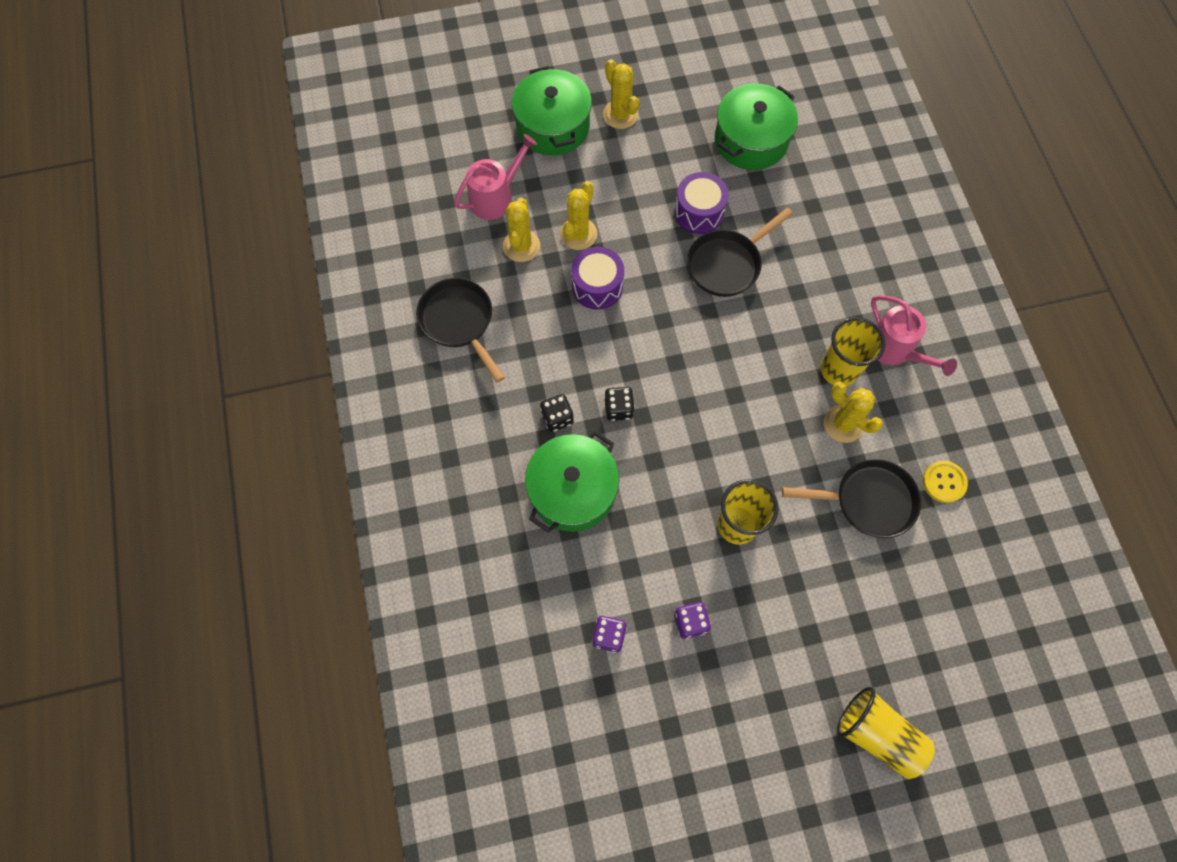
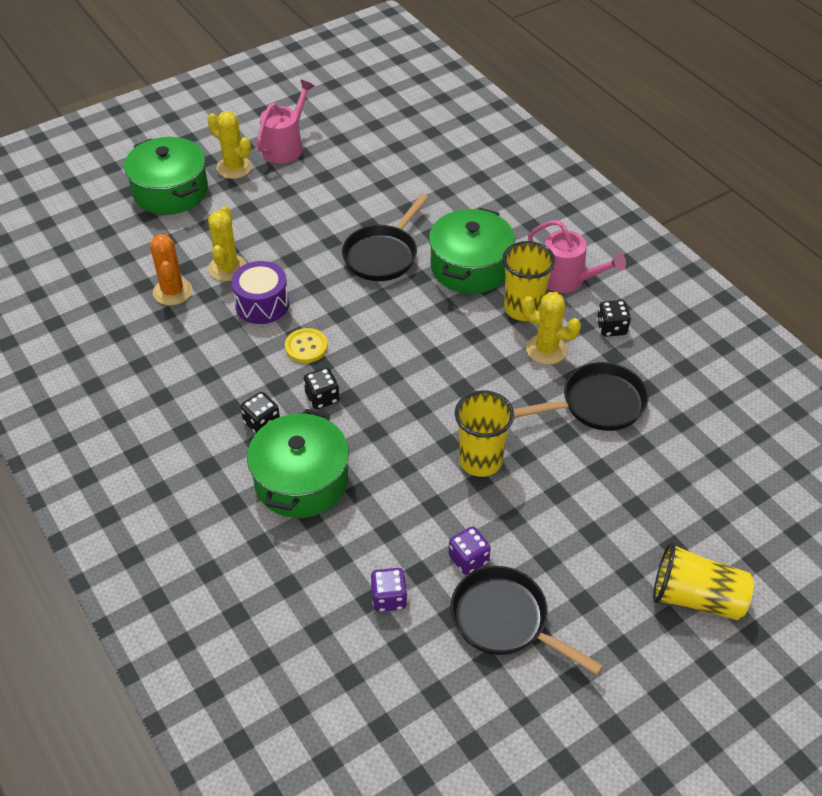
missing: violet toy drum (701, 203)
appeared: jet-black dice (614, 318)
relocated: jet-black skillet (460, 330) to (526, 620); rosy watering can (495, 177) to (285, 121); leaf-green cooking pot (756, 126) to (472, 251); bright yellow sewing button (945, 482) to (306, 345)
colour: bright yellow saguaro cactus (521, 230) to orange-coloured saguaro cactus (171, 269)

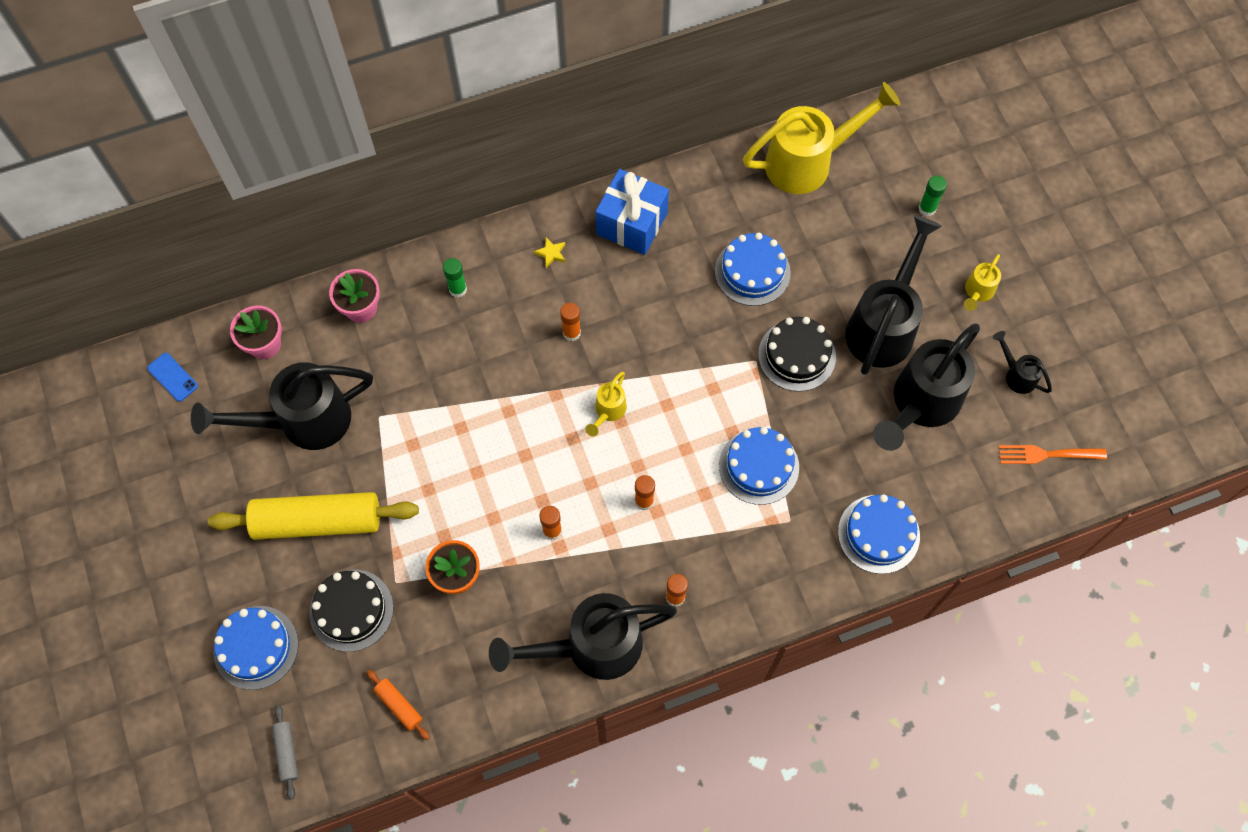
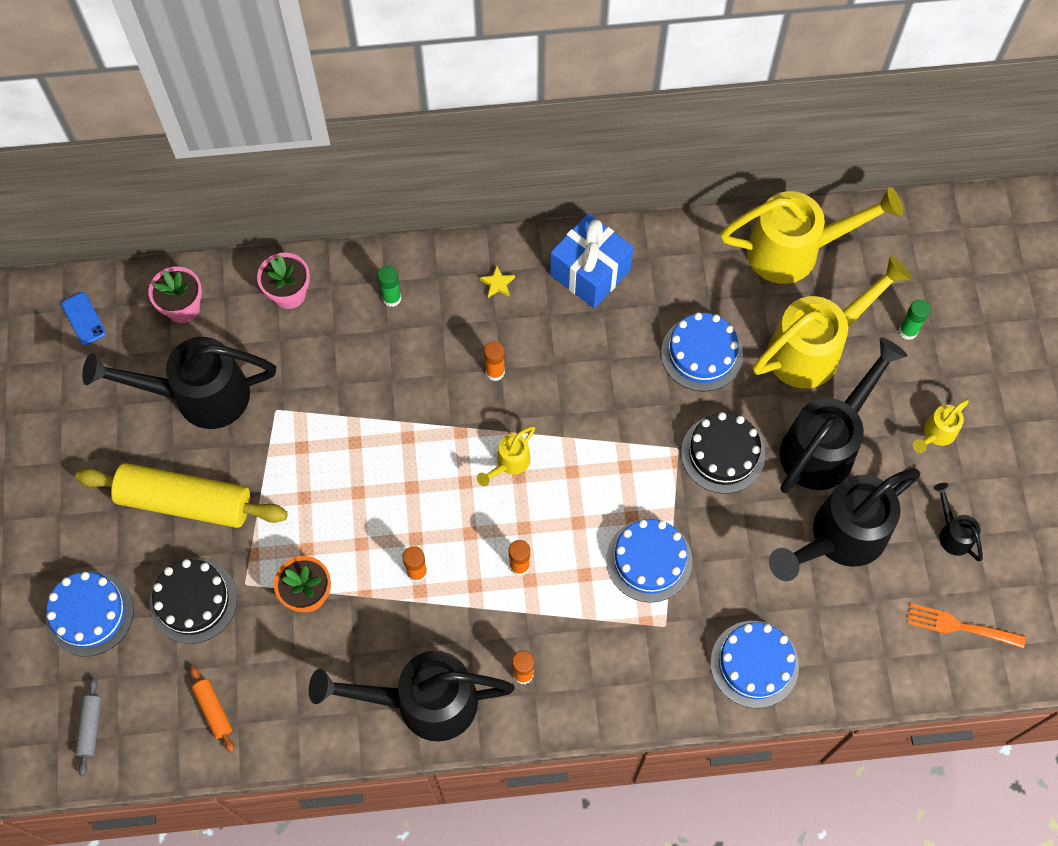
appeared: bright yellow watering can (832, 322)

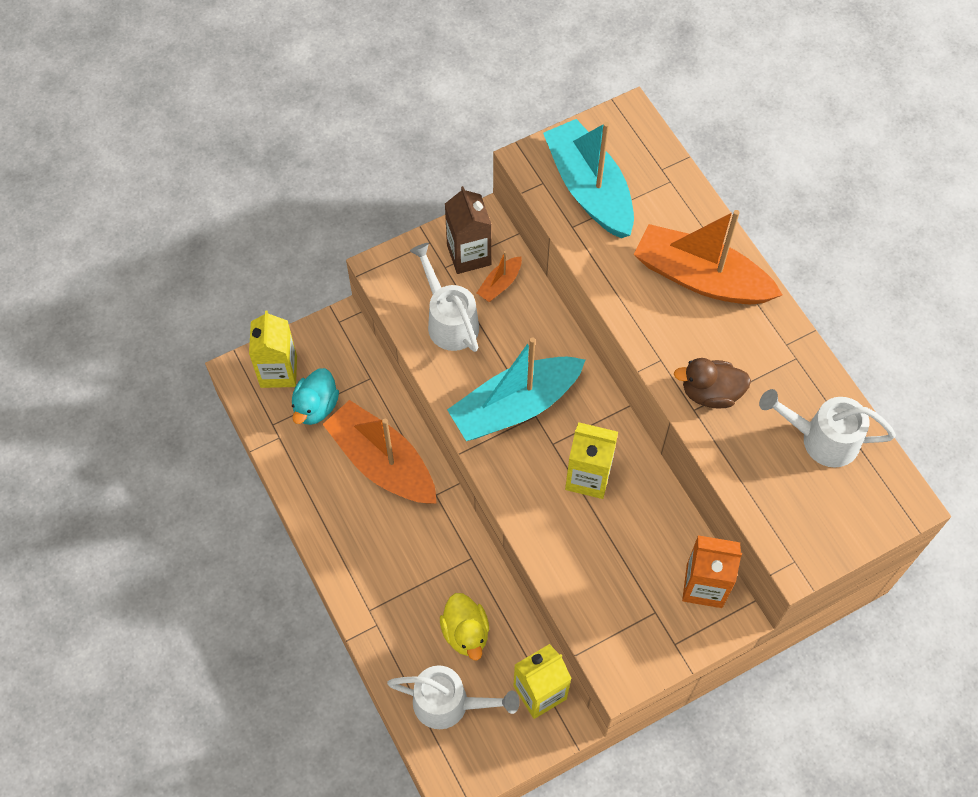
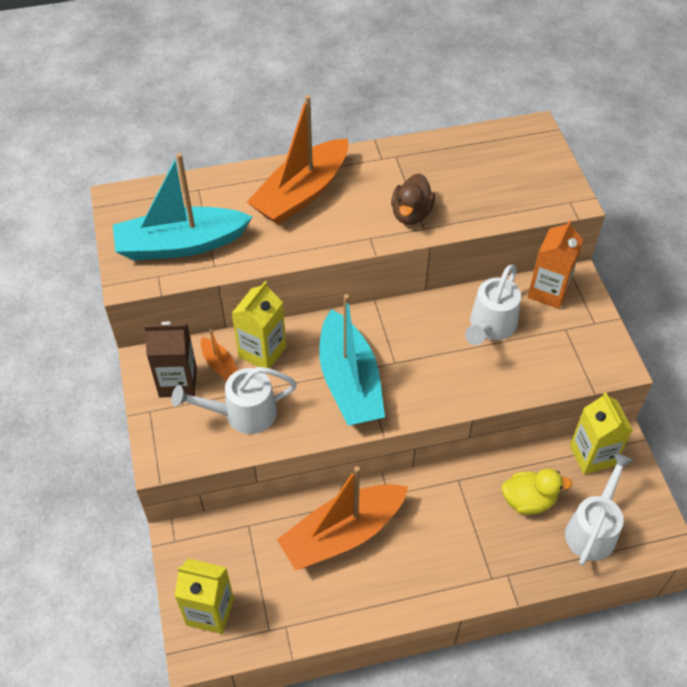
missing: aqua rubber duck (315, 396)
relocated: bright yellow carton (591, 460) to (258, 324); white watering can (827, 428) to (493, 305)

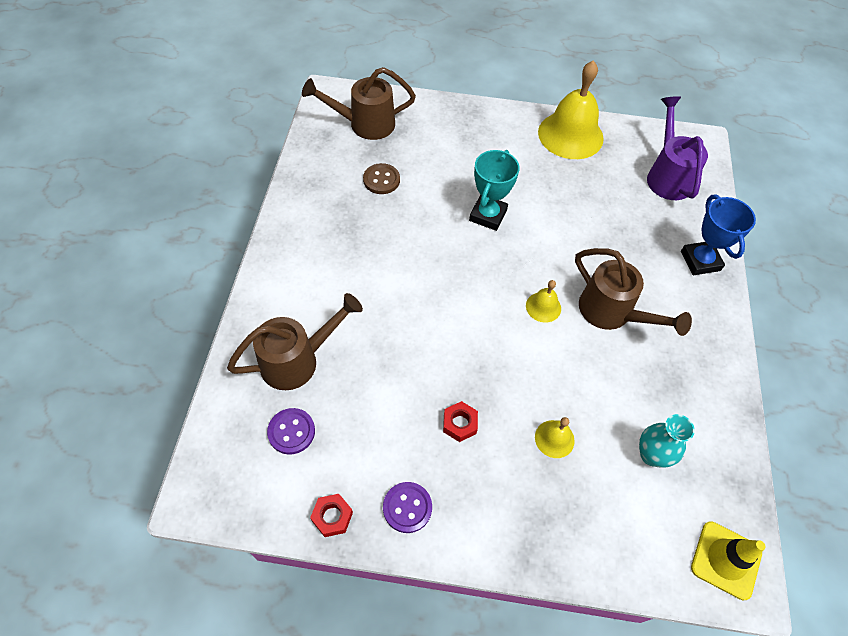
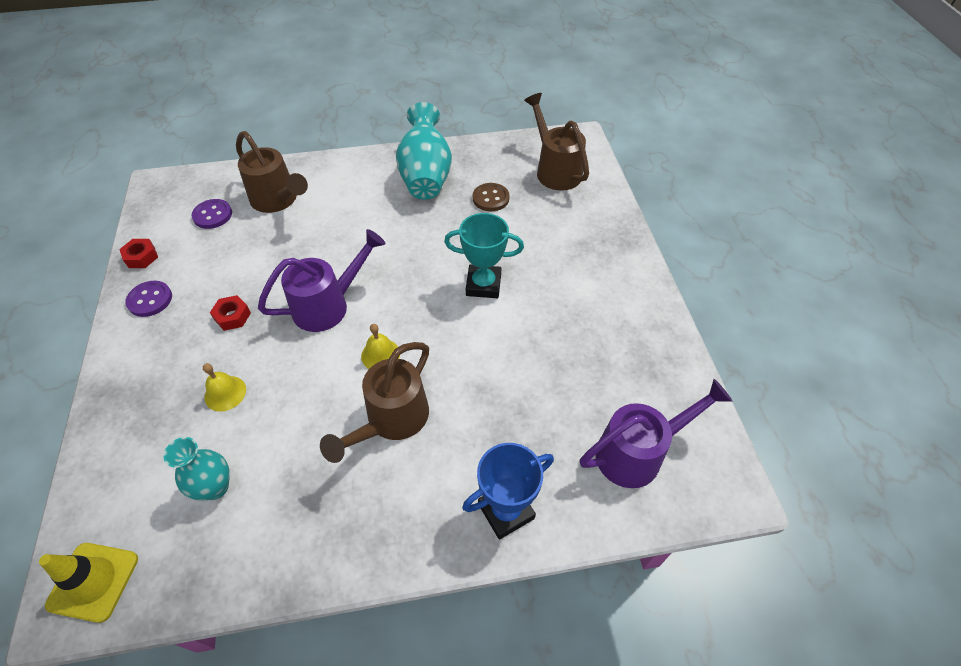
missing: bright yellow hand bell (571, 109)
appeared: violet watering can (322, 280); aqua flower vase (424, 150)

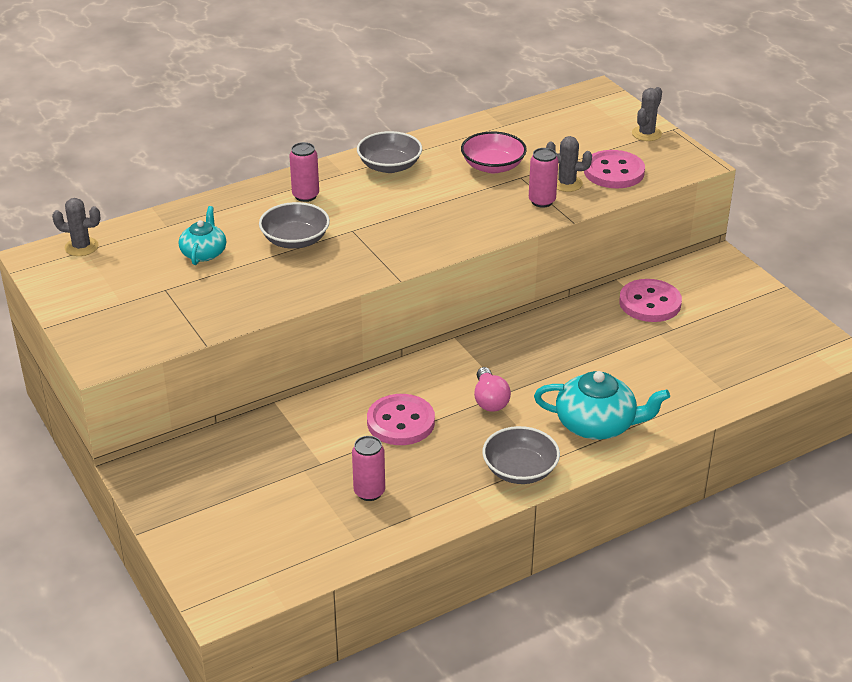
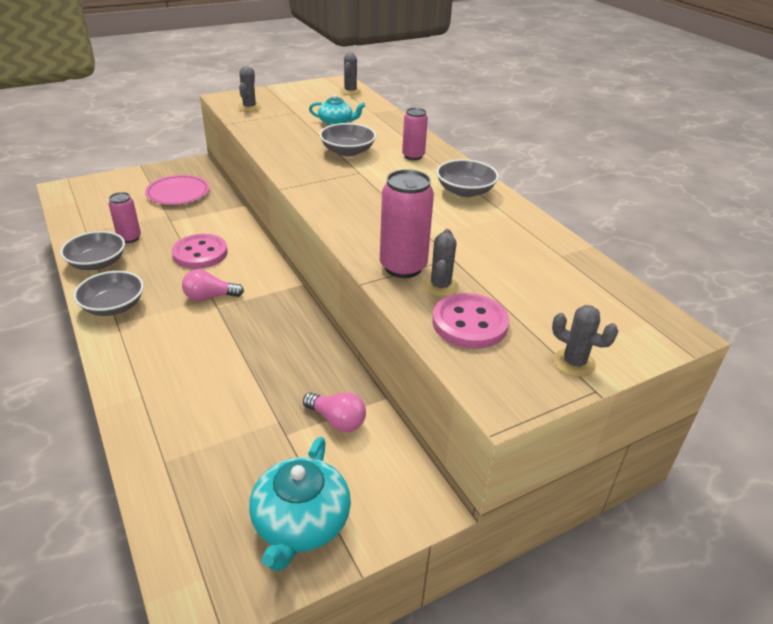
missing: rosy deep dish (494, 152)
appeared: gray deep dish (92, 250); rosy plate (177, 190); gray saguaro cactus (250, 89)
relocated: aqua tea pot (602, 405) to (300, 504)
exchanged: rosy sewing button (650, 300) to rosy light bulb (334, 412)
size: rosy can (544, 178) = (407, 223) x1.60

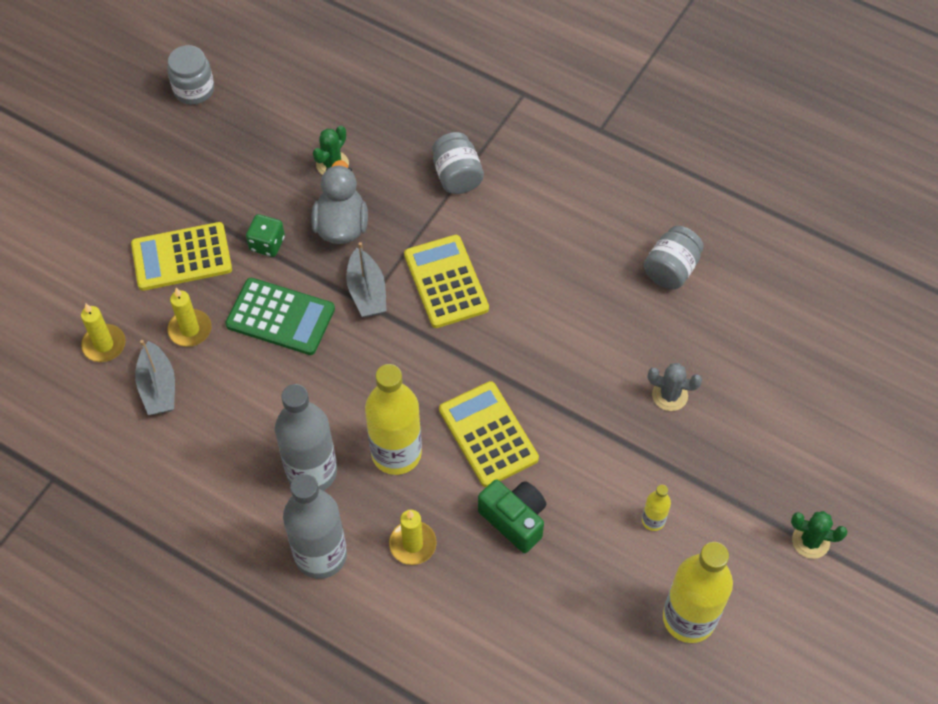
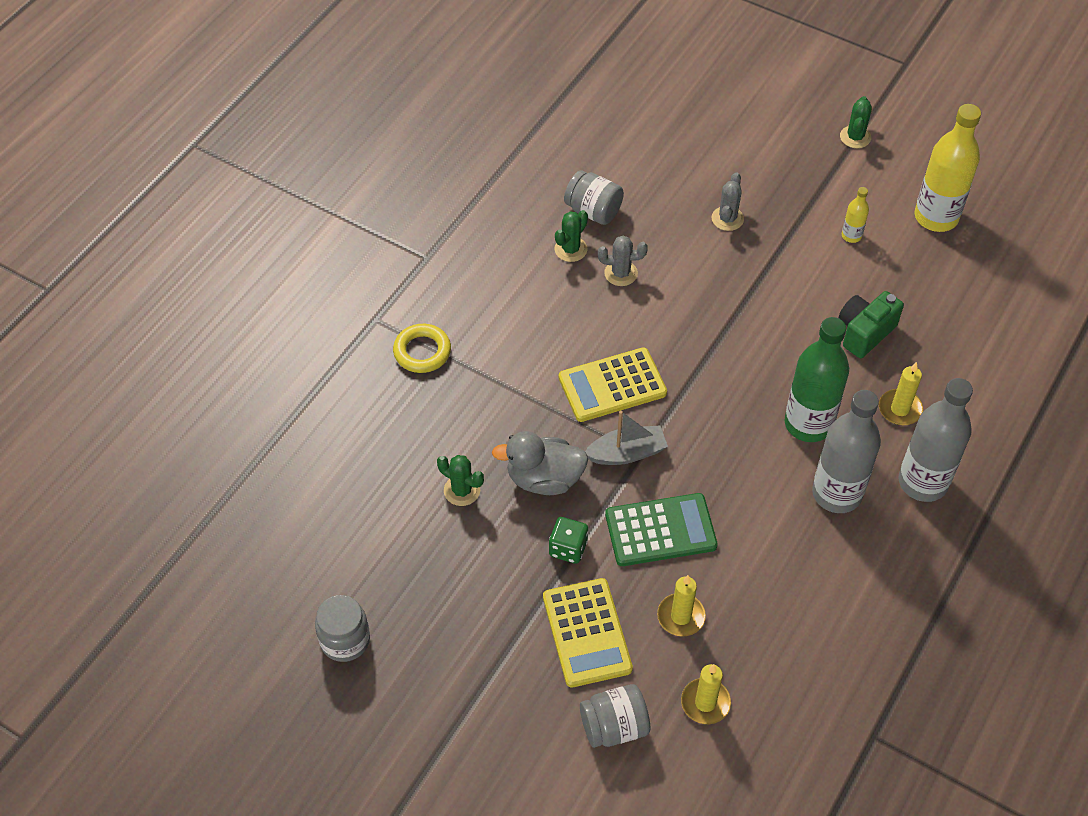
missing: gray boat (155, 377); bright yellow adding machine (489, 434)
appeared: bright yellow ring (422, 348); leaf-green saguaro cactus (571, 236); gray saguaro cactus (623, 261)
relocated: gray jar (458, 163) to (615, 716)
colour: bright yellow bottle (393, 419) to leaf-green bottle (816, 379)
spun: leaf-green adding machine (280, 316) = (661, 529) 60 degrees clockwise

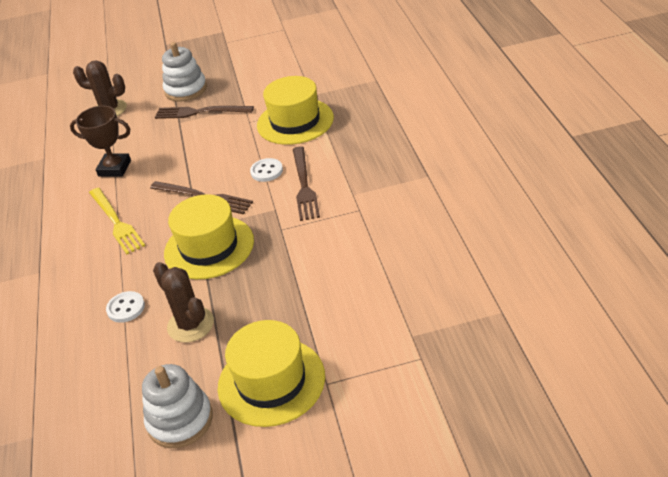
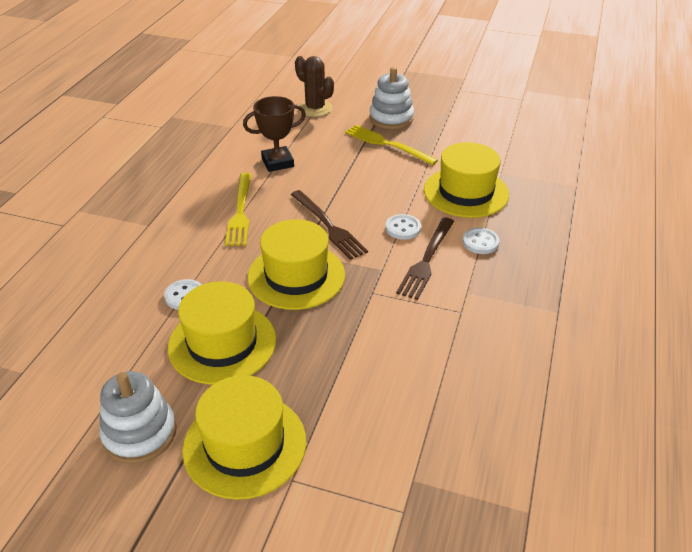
appeared: white sewing button (481, 241)
exchanged: dark brown saguaro cactus (183, 302) to bright yellow tall hat (222, 333)
colour: dark brown fork (204, 112) to bright yellow fork (391, 145)
spun: dark brown award cup (100, 141) = (274, 134) 60 degrees counterclockwise

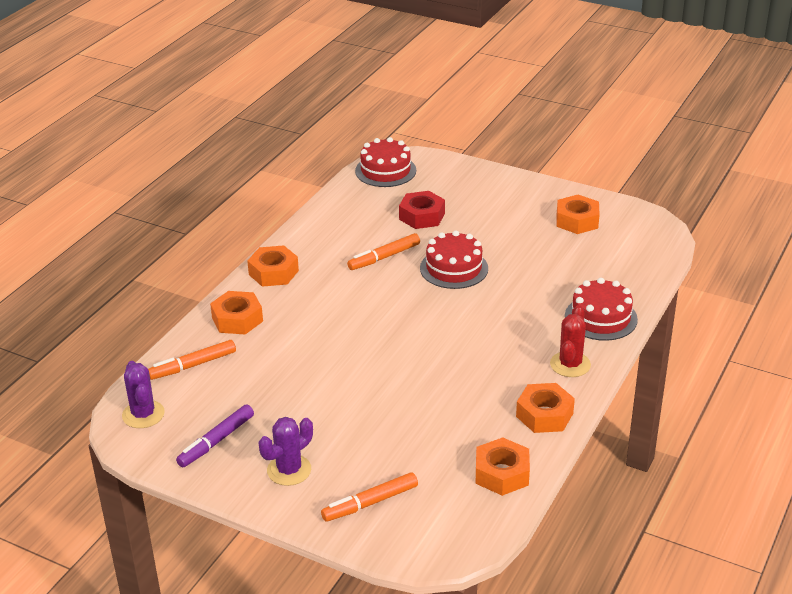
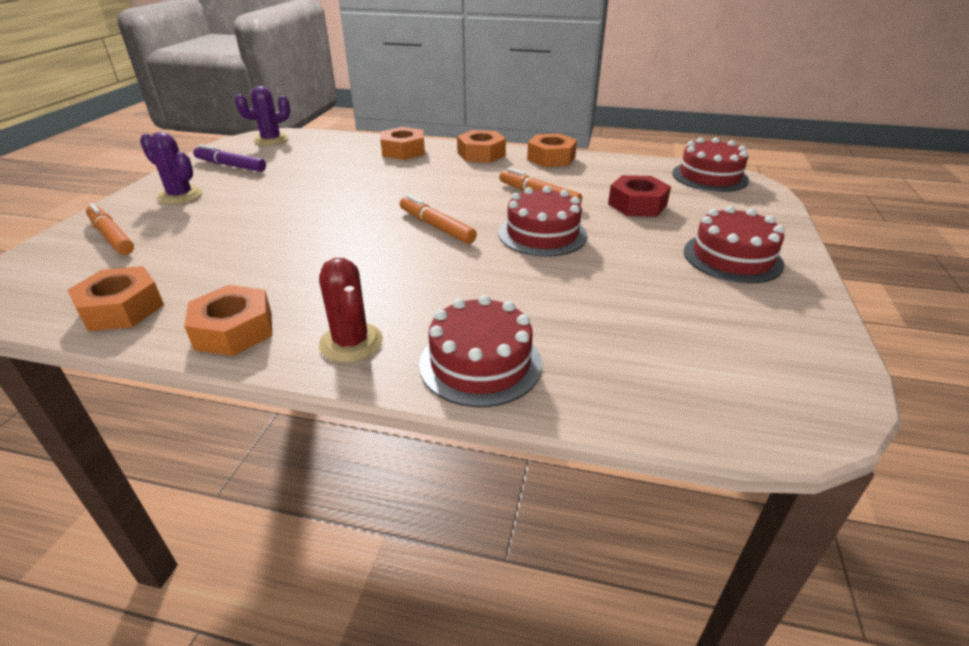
appeared: scarlet cake (734, 244)
relocated: orange-coloured marker (192, 360) to (438, 219); orange-coloured nut (578, 214) to (552, 150)
spun: scarlet saguaro cactus (570, 341) = (351, 310) 60 degrees clockwise

